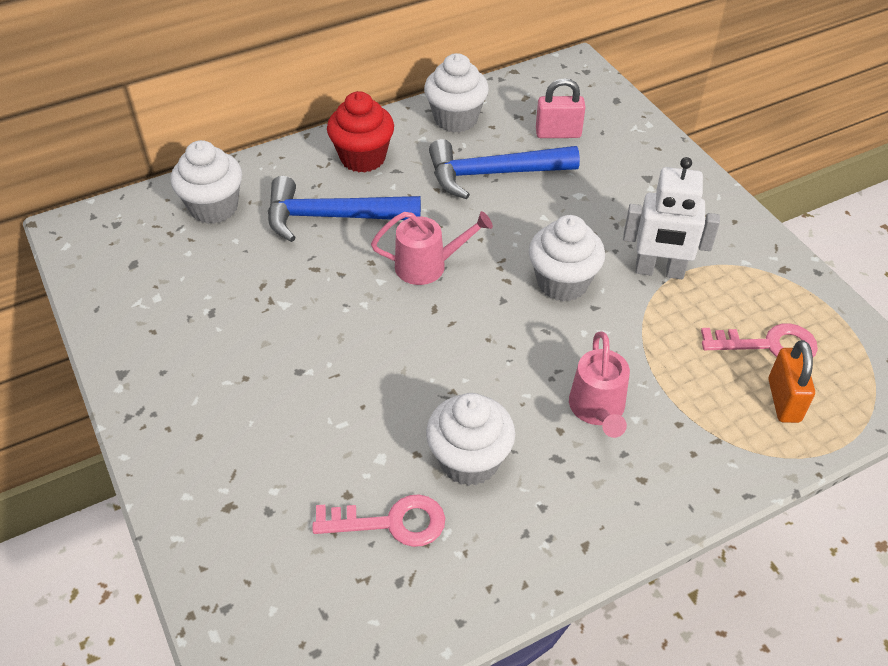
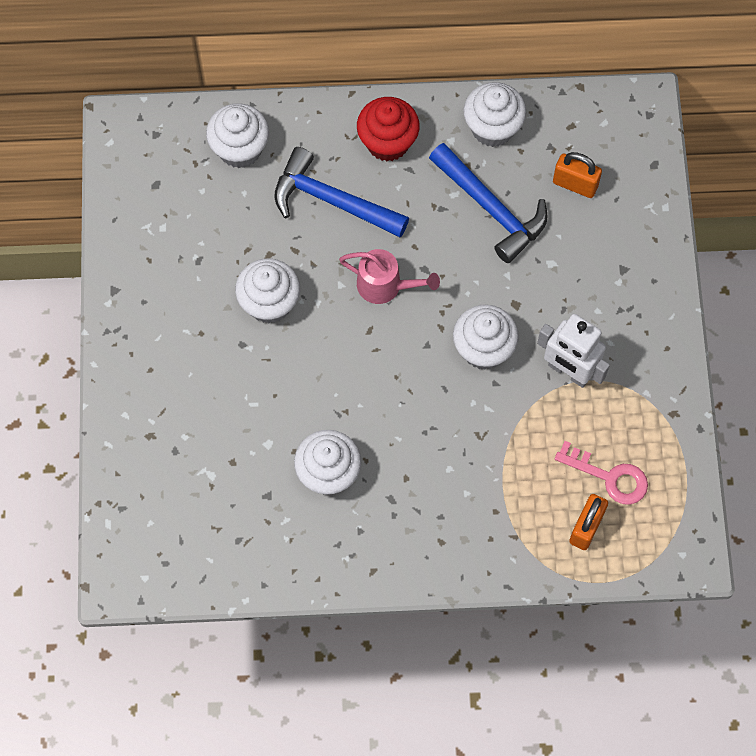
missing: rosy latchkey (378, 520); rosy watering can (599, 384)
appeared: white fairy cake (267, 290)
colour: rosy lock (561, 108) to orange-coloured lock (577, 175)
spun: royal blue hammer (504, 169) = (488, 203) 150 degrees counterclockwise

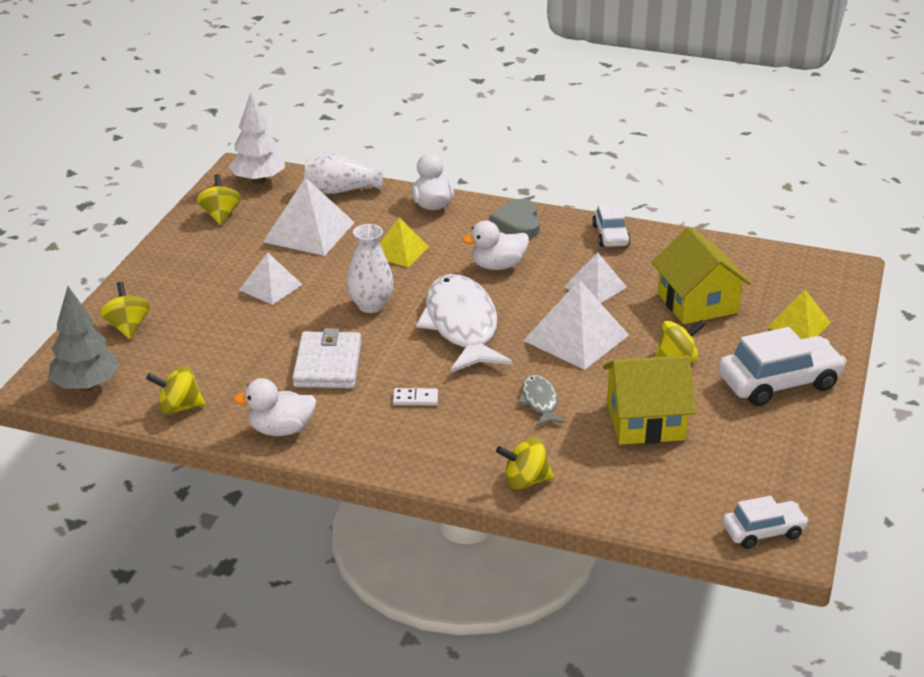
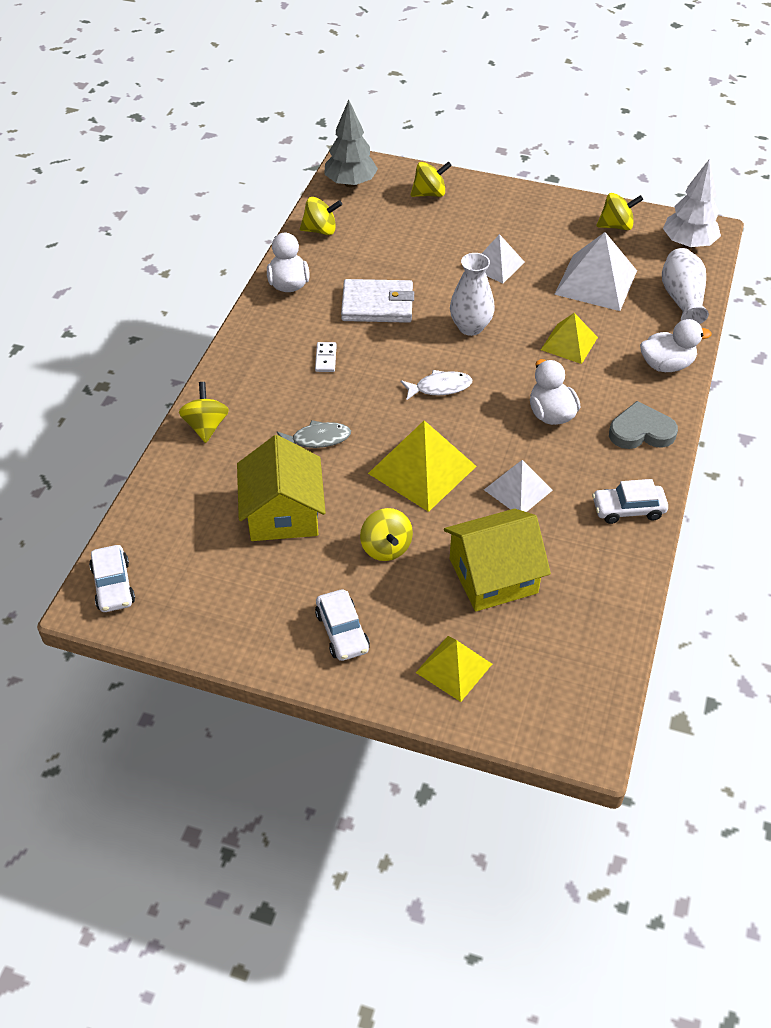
colour: white solid pyramid (576, 325) to bright yellow solid pyramid (422, 466)
spun: bright yellow toy top (176, 390) = (321, 216) 90 degrees clockwise
size: white fish (464, 323) = (436, 385) x0.46; white automobile (782, 366) = (342, 625) x0.59

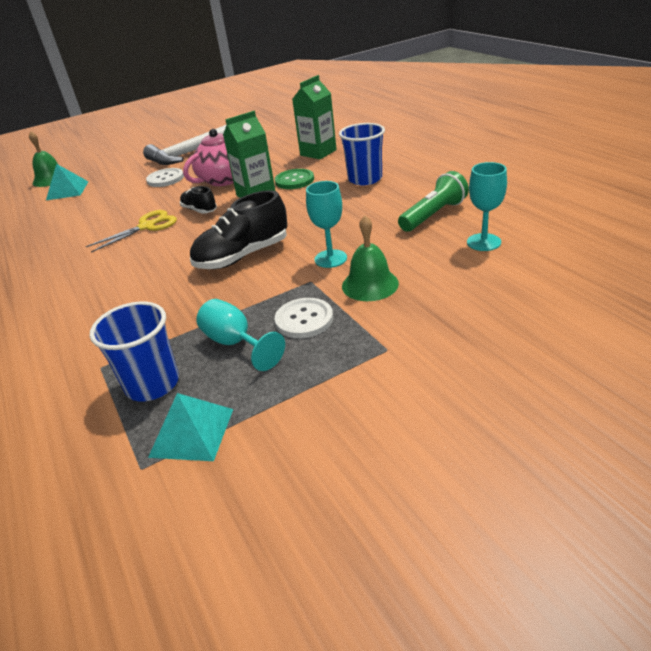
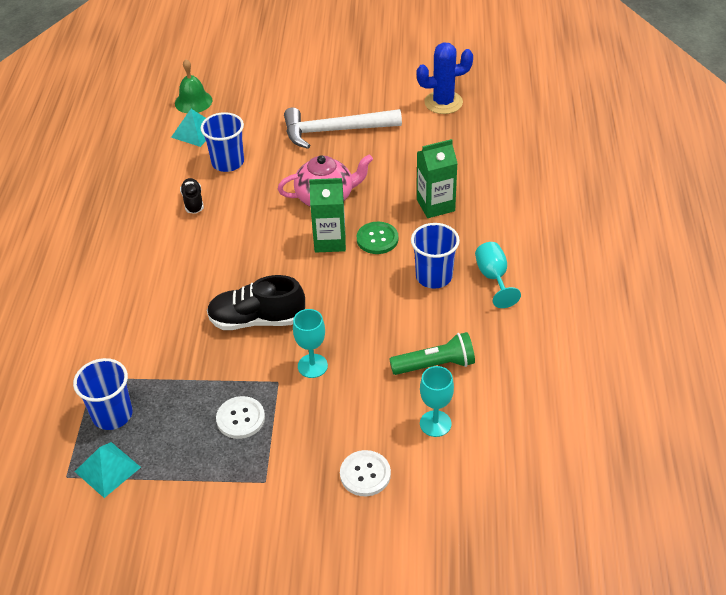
missing: bright yellow shears (131, 231); leaf-green hand bell (370, 258)
appeared: royal blue cup (222, 142); royal blue saguaro cactus (445, 78)
relocated: white sewing button (165, 177) to (365, 473); jet-black sneaker (198, 200) to (192, 196); aqua goblet (240, 335) to (498, 275)

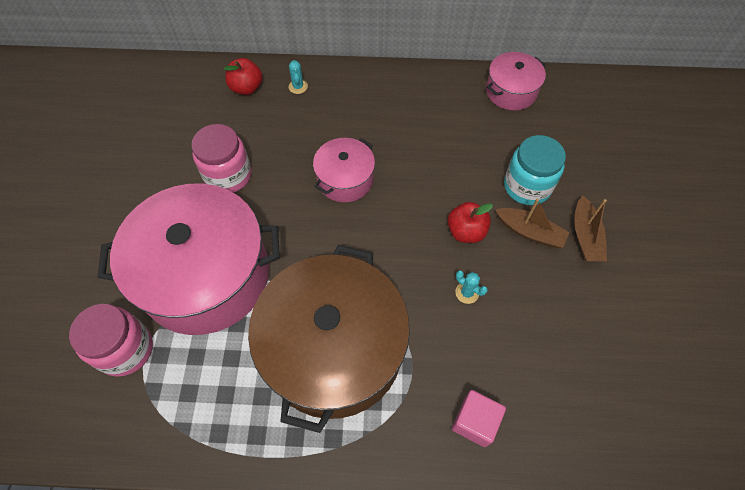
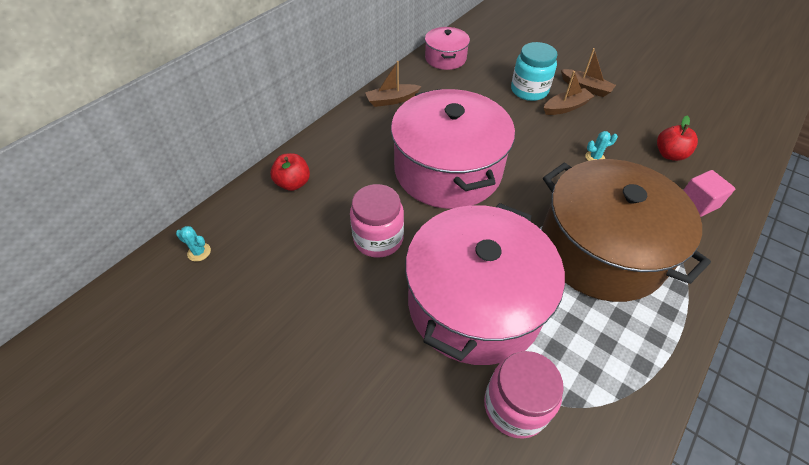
appeared: dark brown boat (393, 84)
relocated: aqua saguaro cactus (298, 77) to (193, 243); scarlet apple fruit (470, 222) to (677, 138)
size: rosy cooking pot (344, 170) = (453, 149) x2.05

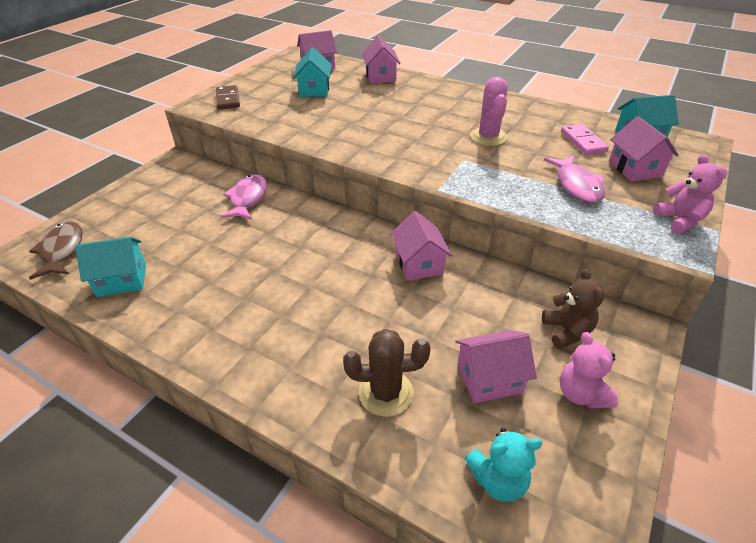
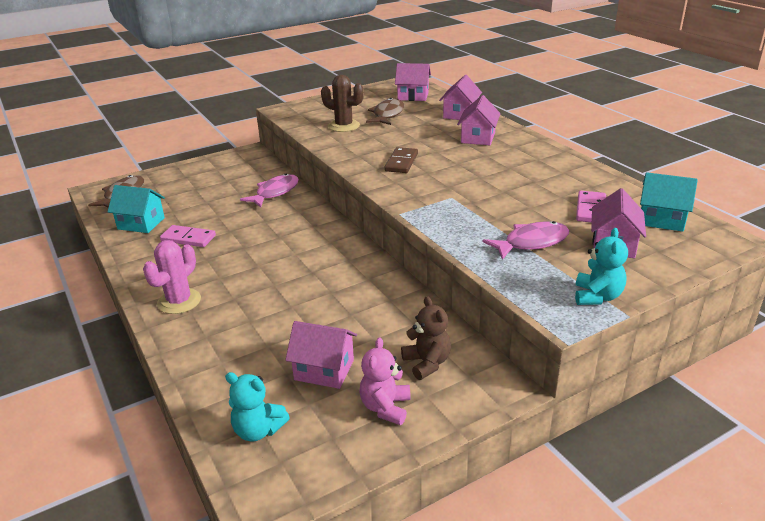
appeared: rosy domino tile (188, 236)
relocated: dark brown domino tile (228, 97) to (401, 160); dark brown saguaro cactus (386, 373) to (342, 103); rosy house (421, 246) to (479, 120); rosy saguaro cactus (489, 111) to (172, 277)
exchanged: aqua house (312, 72) to dark brown fish (385, 111)
colour: rosy stuffed bear (690, 194) to aqua stuffed bear (601, 266)
spun: dark brown stuffed bear (573, 309) = (426, 338) 45 degrees counterclockwise; rosy fish (574, 179) = (525, 240) 135 degrees counterclockwise

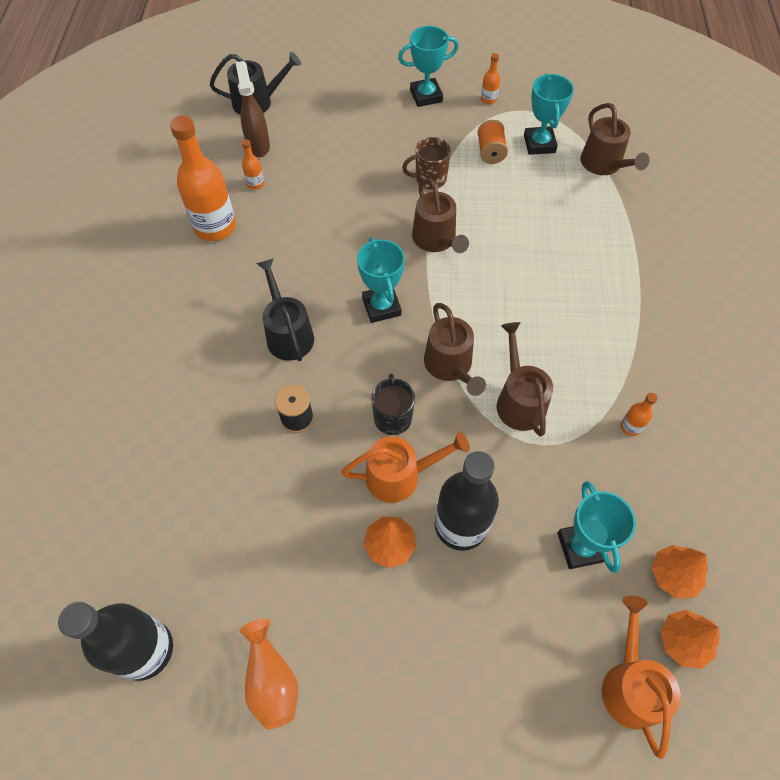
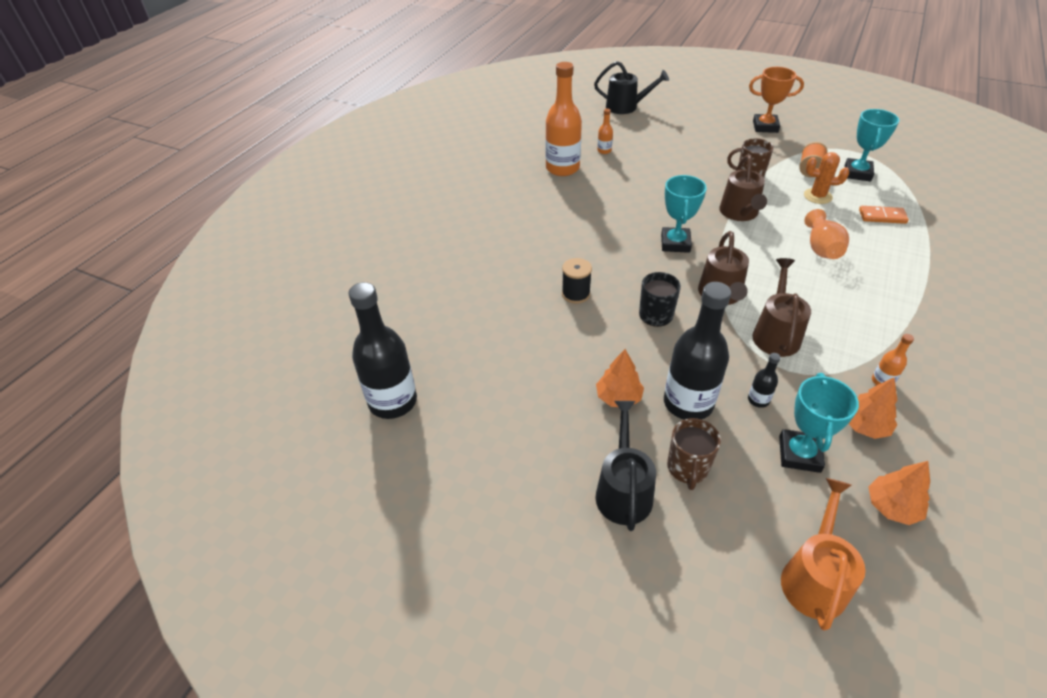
missing: dark brown spray bottle (252, 109); orange-coloured watering can (405, 467); orange-coloured bottle (490, 78); dark brown watering can (615, 139)
appeared: dark brown tea mug (694, 454); jet-black bottle (764, 380); orange-coloured saguaro cactus (826, 178); orange-coloured domino tile (884, 215)
relocated: orange-coloured flower vase (269, 674) to (826, 234); jet-black watering can (285, 309) to (625, 466); orange-coloured tree (690, 639) to (873, 408)
colour: aqua award cup (428, 66) to orange-coloured award cup (776, 100)

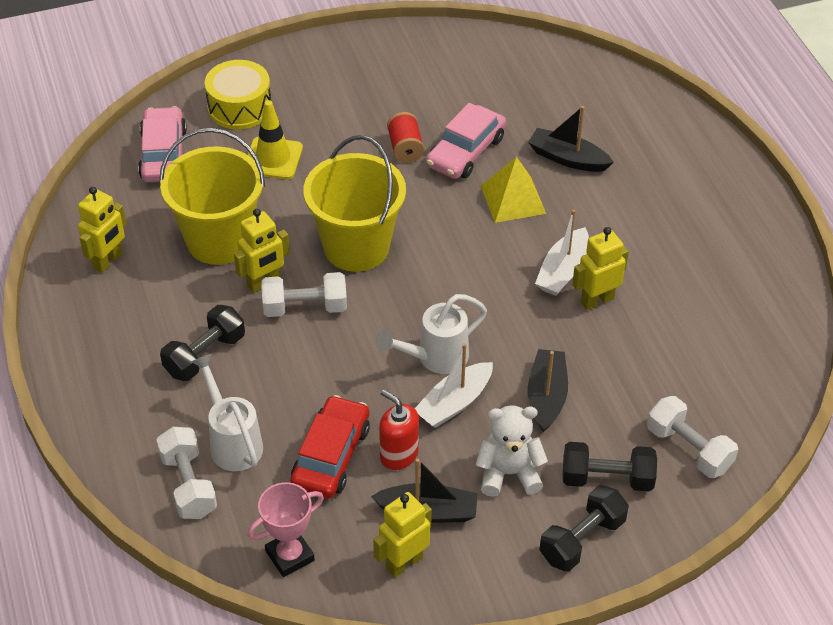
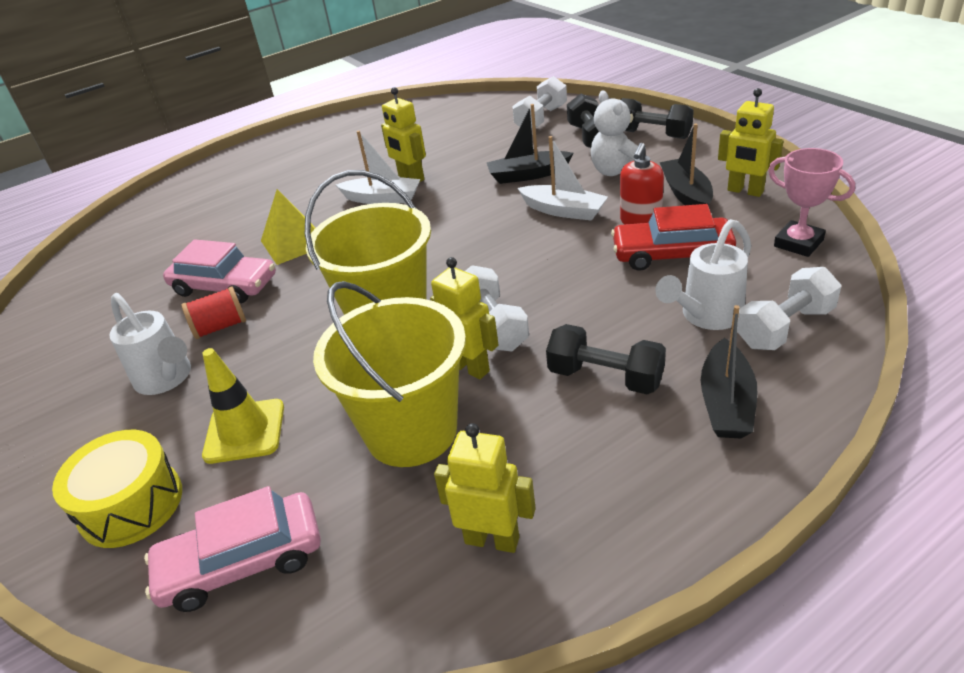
relocated: white watering can (431, 334) to (150, 344); jet-black boat (571, 139) to (729, 371)

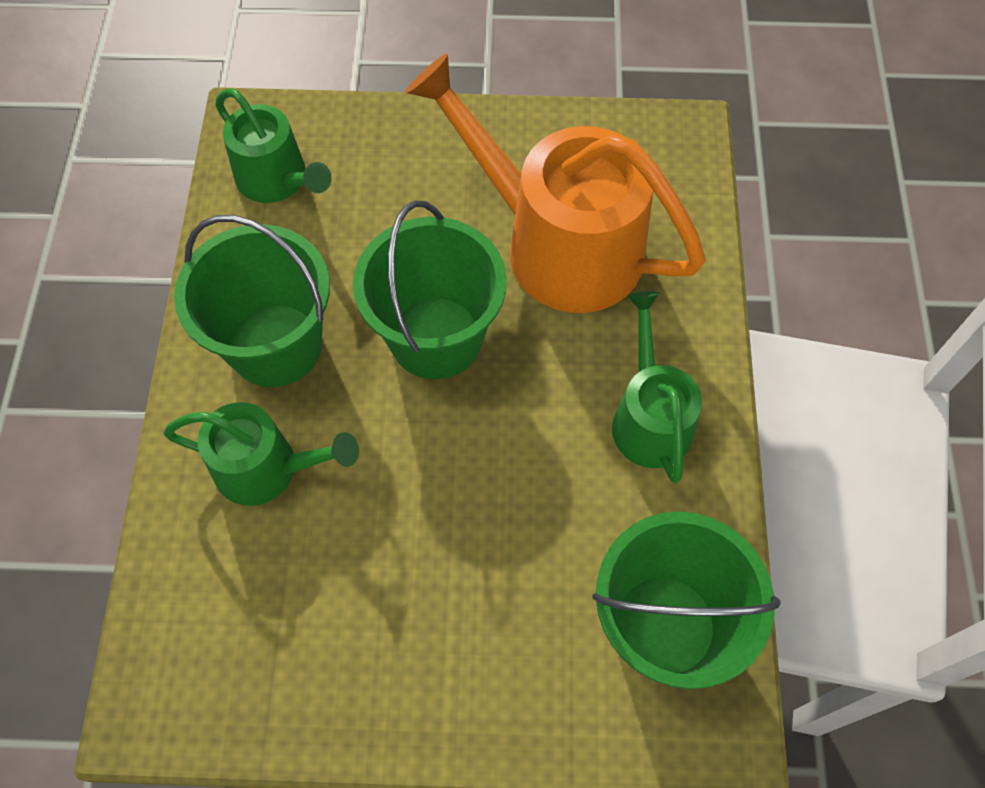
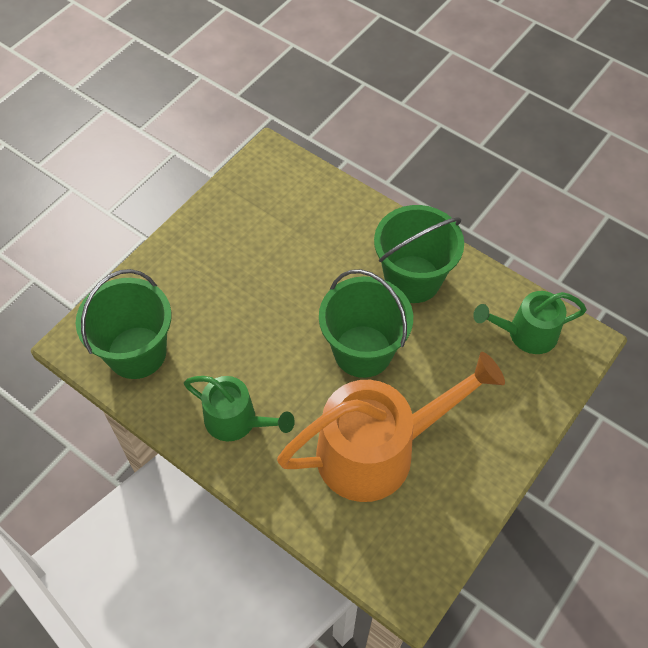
missing: leaf-green watering can (261, 454)

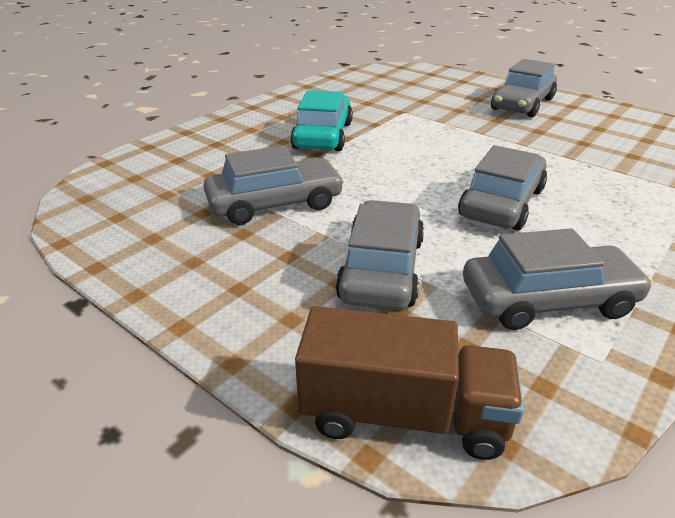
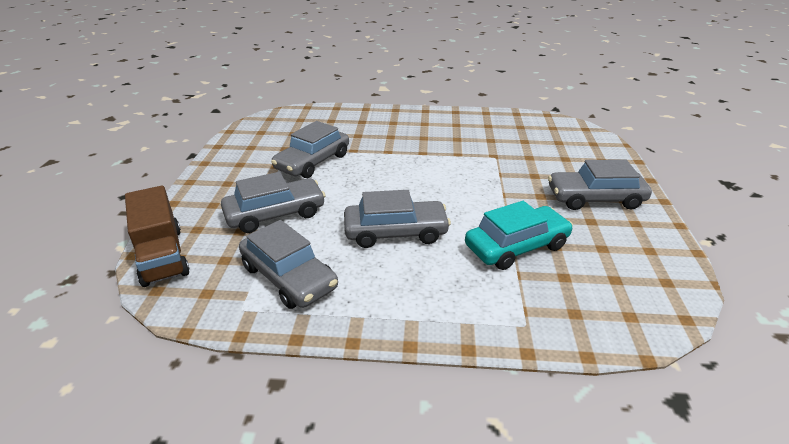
relocated: aqua automobile (322, 120) to (519, 235)
spun: gray automobile (274, 185) = (310, 149) 90 degrees clockwise

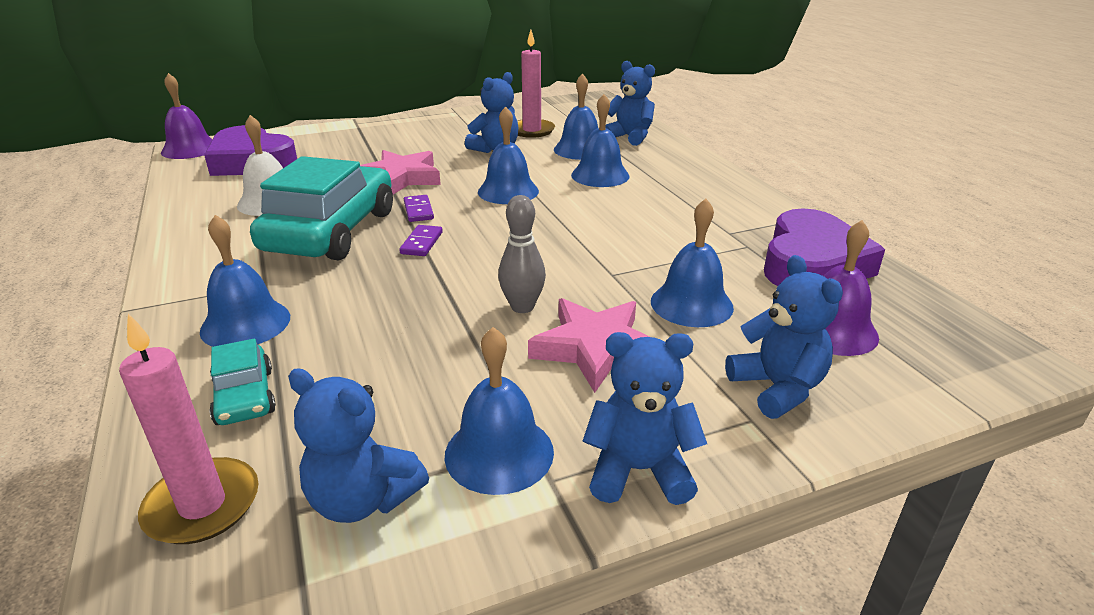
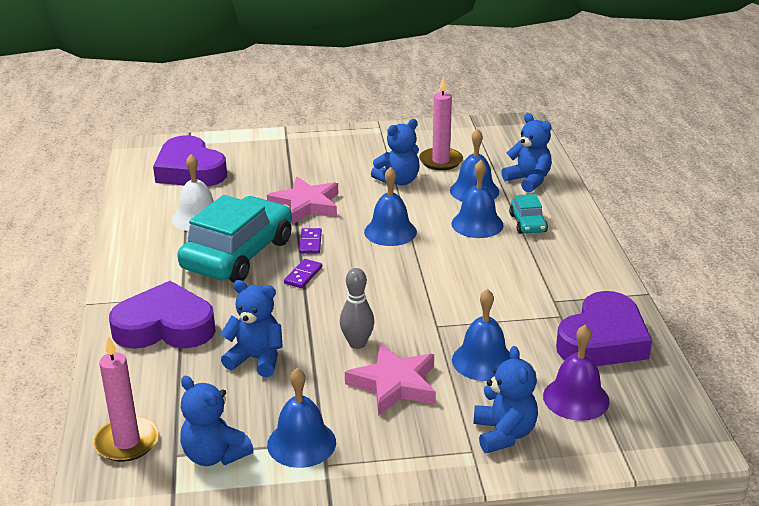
missing: violet hand bell (186, 116)
relocated: aqua automobile (242, 382) to (528, 214); royal blue stuffed bear (645, 418) to (251, 328)
exchanged: royal blue hand bell (245, 281) to violet love heart (162, 315)

